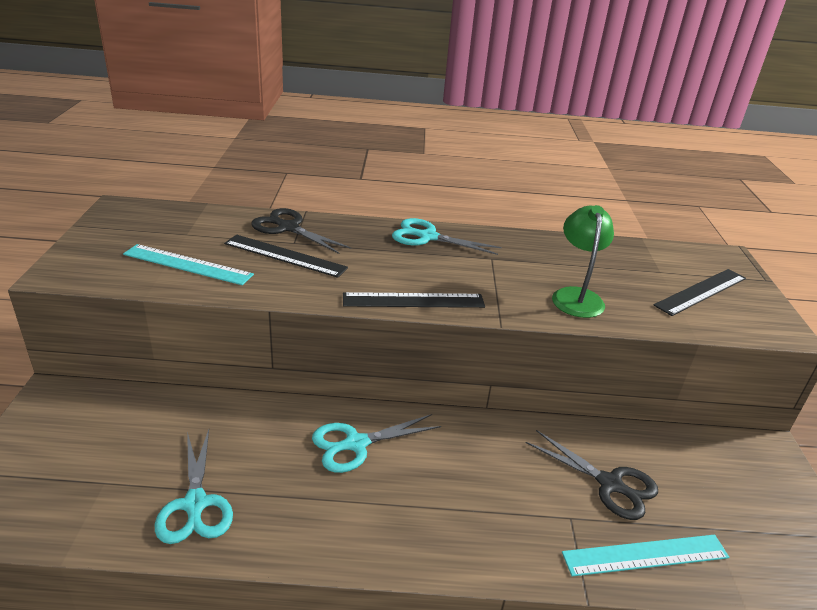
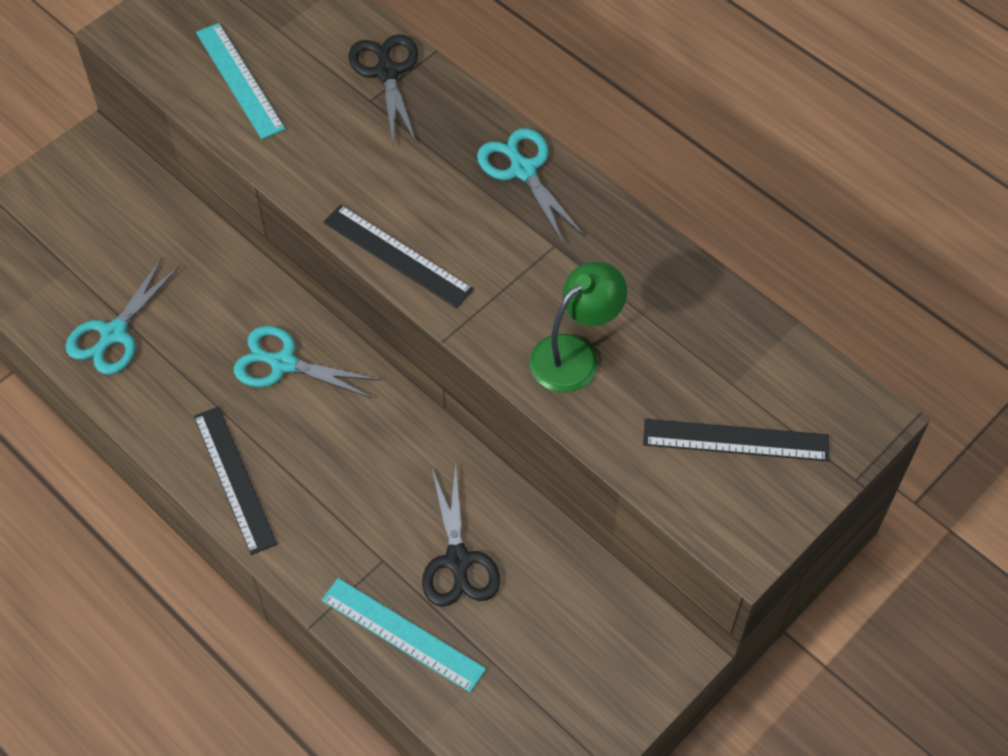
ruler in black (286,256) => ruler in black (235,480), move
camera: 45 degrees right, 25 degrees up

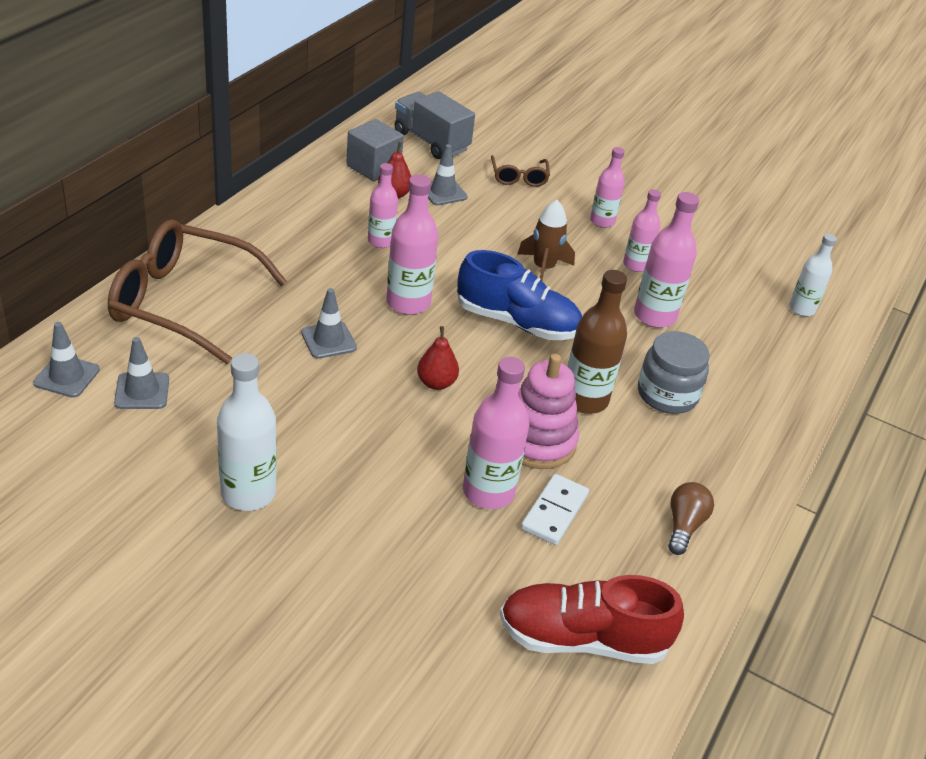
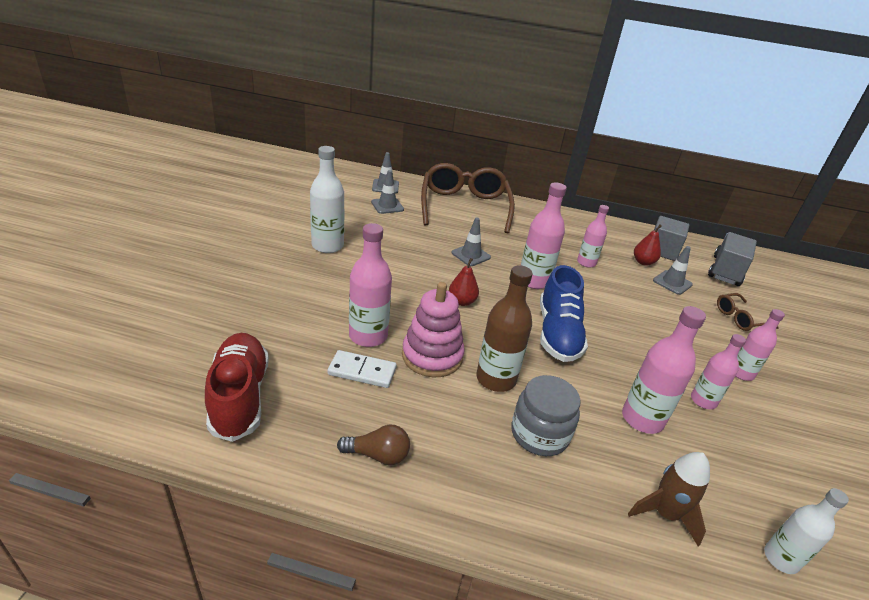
rocket in brown (546,240) => rocket in brown (669,499), move
camera: 75 degrees right, 5 degrees down

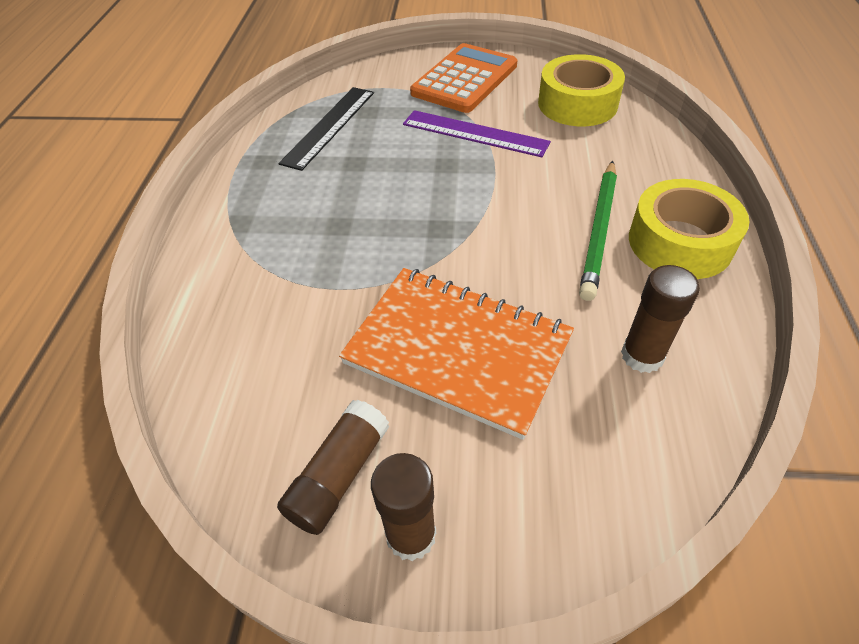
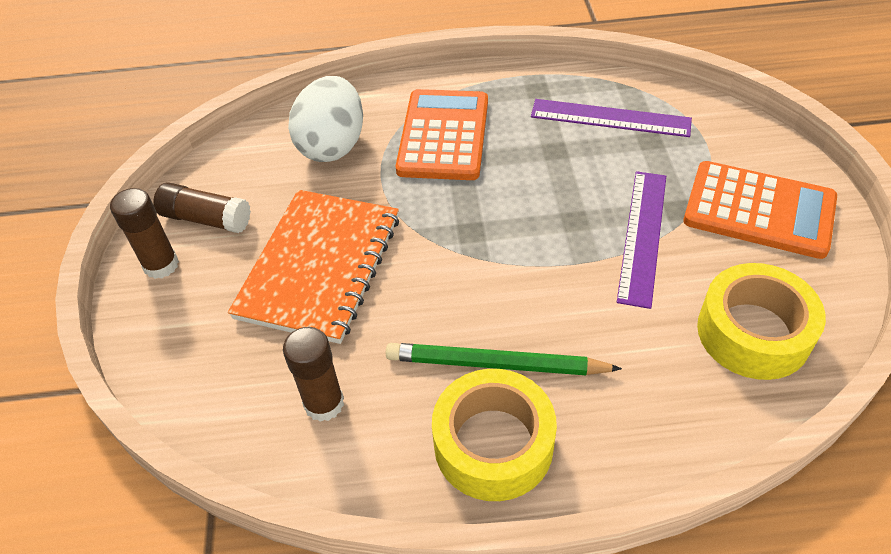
ruler in black (326,129) => ruler in purple (611,118)
nothing => egg in white (325,119)
nothing => calculator in orange (442,134)
camera: 80 degrees right, 0 degrees up

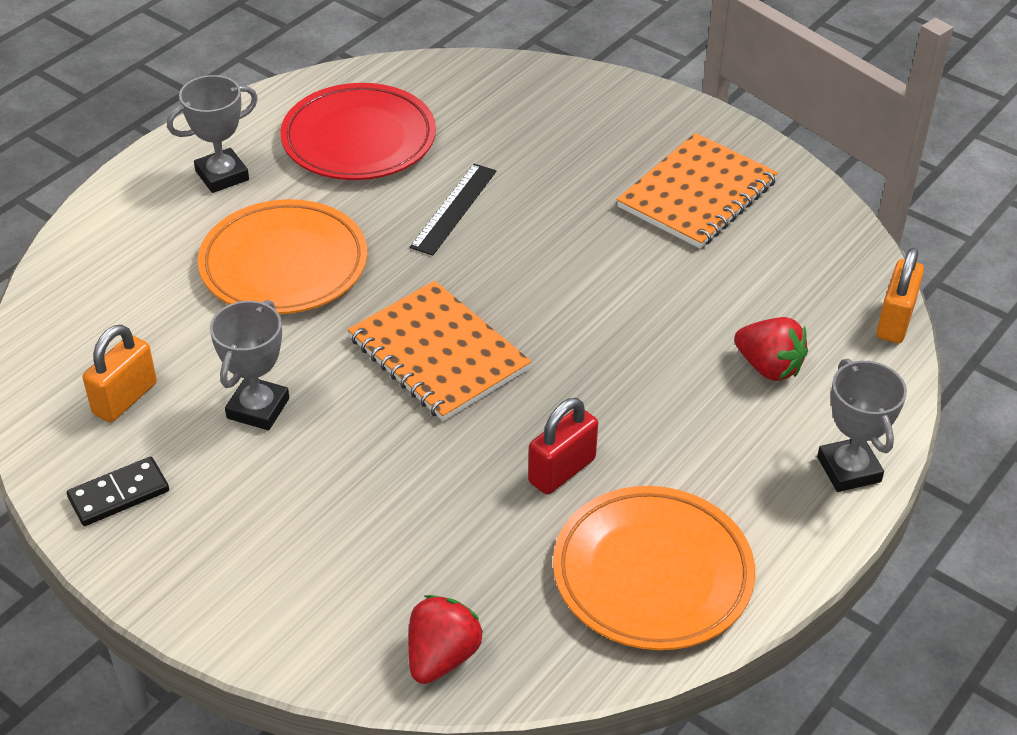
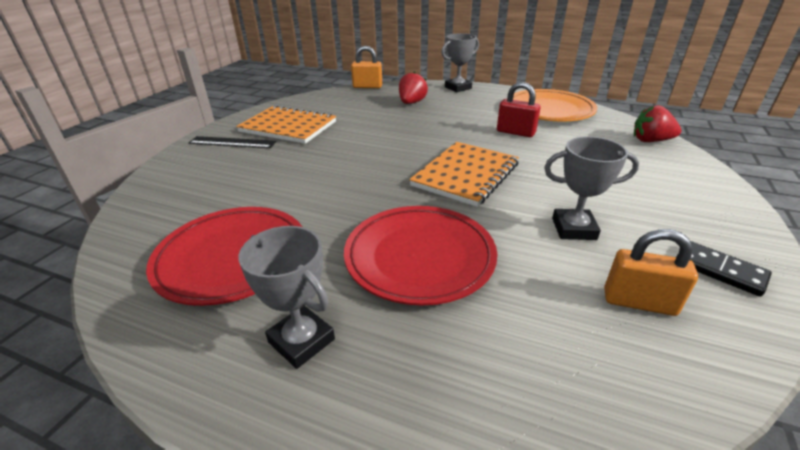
plate in orange (283,256) => plate in red (420,256)
ruler in black (453,210) => ruler in black (233,142), move
camera: 105 degrees left, 10 degrees down

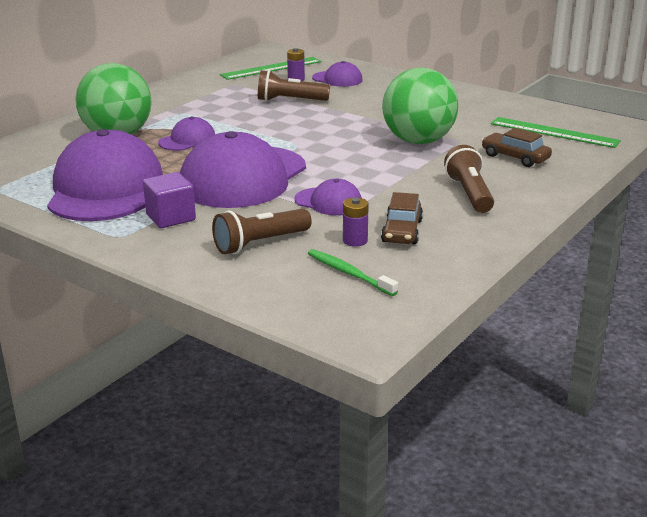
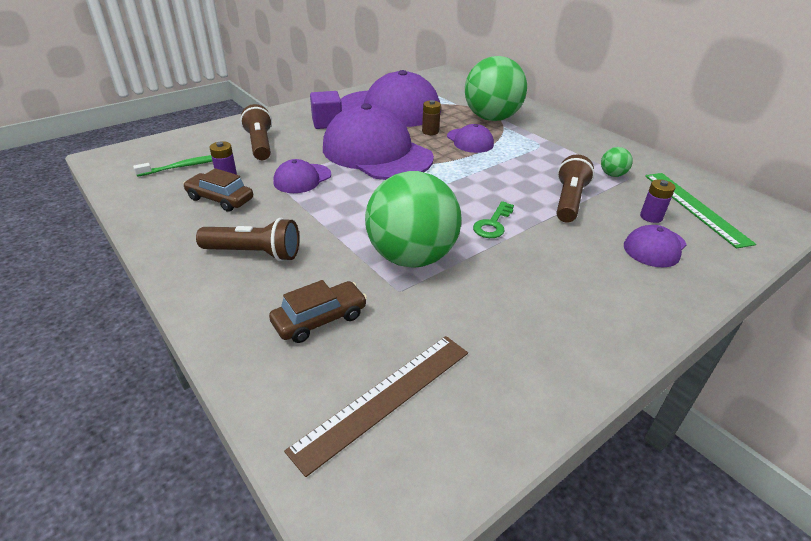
ruler in green (556,132) => ruler in brown (376,406)
nothing => battery in brown (431,117)
nothing => key in green (493,219)
nothing => ball in green (617,162)
camera: 105 degrees right, 10 degrees up

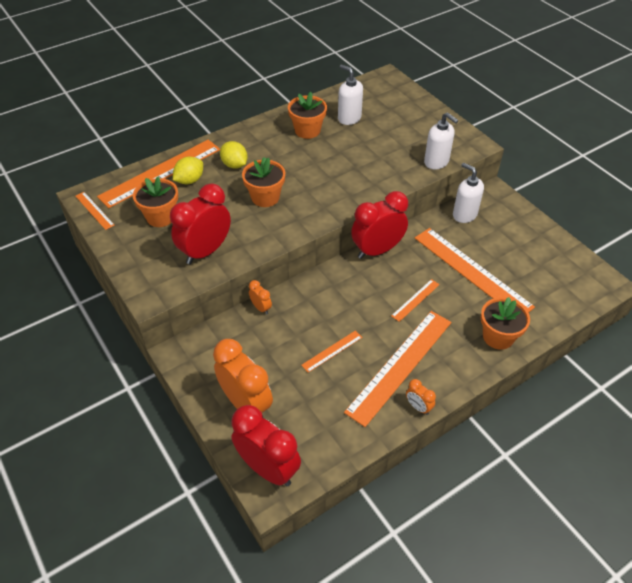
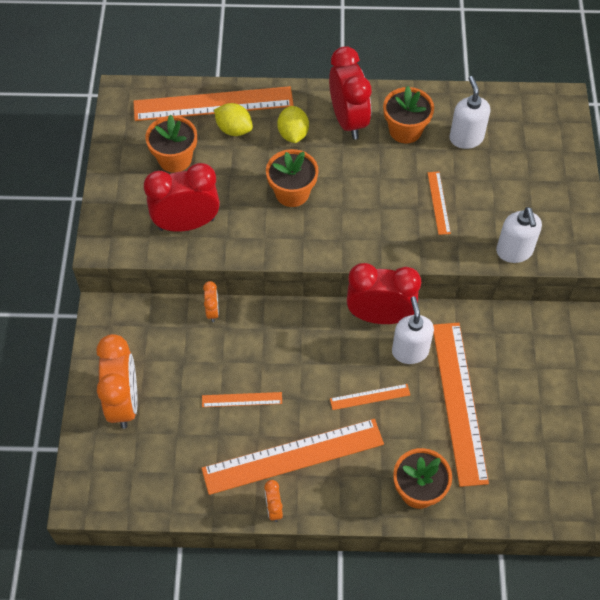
ruler in orange (95,211) => ruler in orange (439,203), move
lemon in yellow (188,170) => lemon in yellow (233,119), 45 degrees clockwise
clock in red (266,445) => clock in red (350,93), move
soap dispenser in white (468,193) => soap dispenser in white (413,330), move
camera: 35 degrees right, 10 degrees up

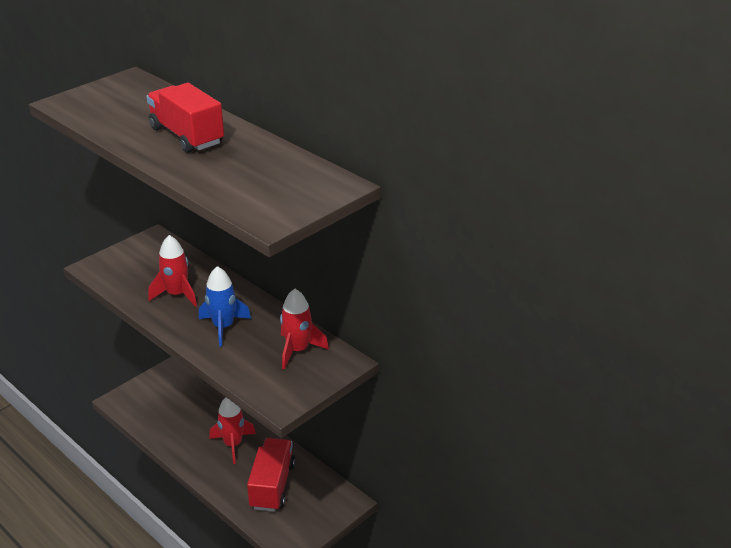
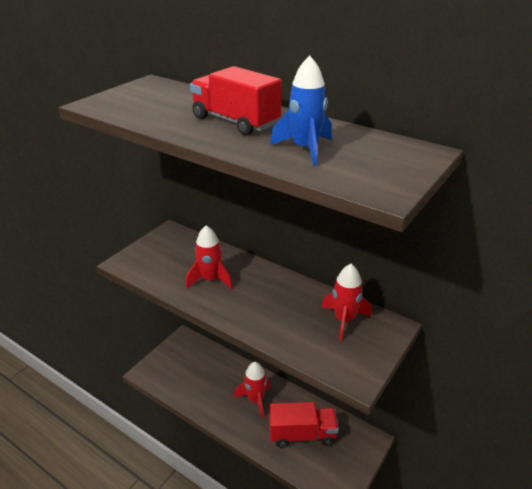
rocket in blue (225,306) => rocket in blue (301,111), move
truck in red (271,475) => truck in red (304,425), 90 degrees clockwise
camera: 10 degrees left, 0 degrees up

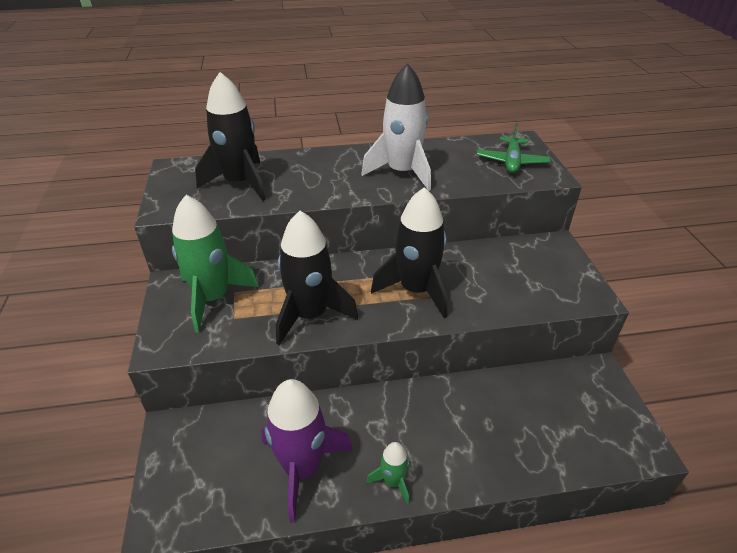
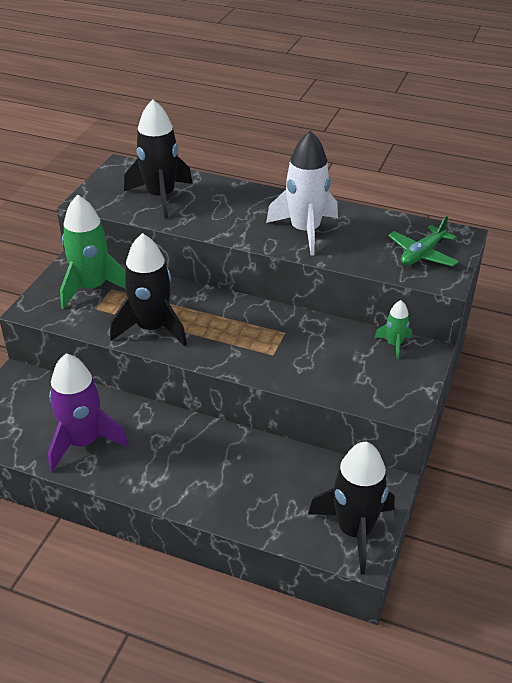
rocket in green (388,473) => rocket in green (393,329), move
rocket in black (409,252) => rocket in black (351,508), move
camera: 30 degrees right, 0 degrees up

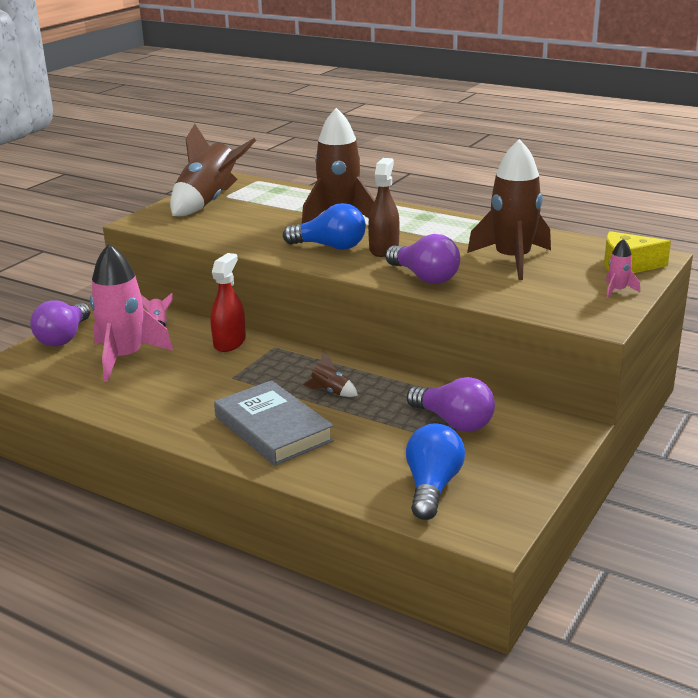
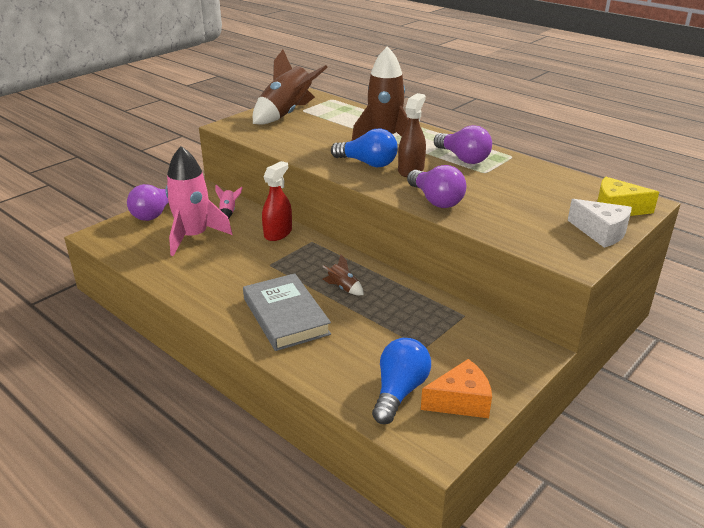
light bulb in purple (451,404) => light bulb in purple (463,144), move
rocket in brown (509,209) => nothing
rocket in pink (622,268) => cheese in white (600,223)
nothing => cheese in orange (456,388)
camera: 10 degrees right, 5 degrees up

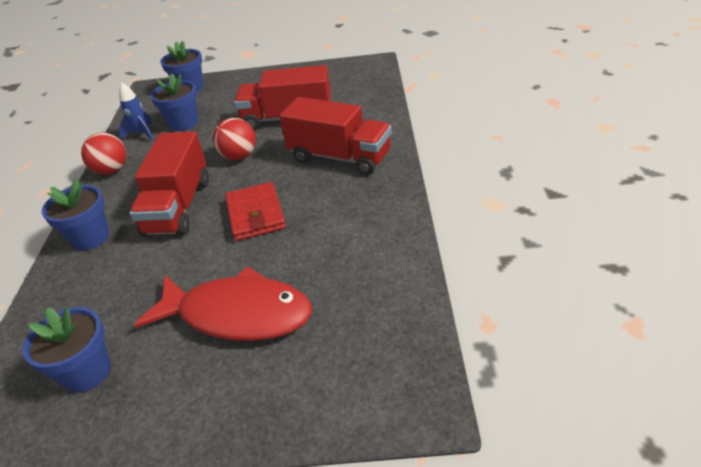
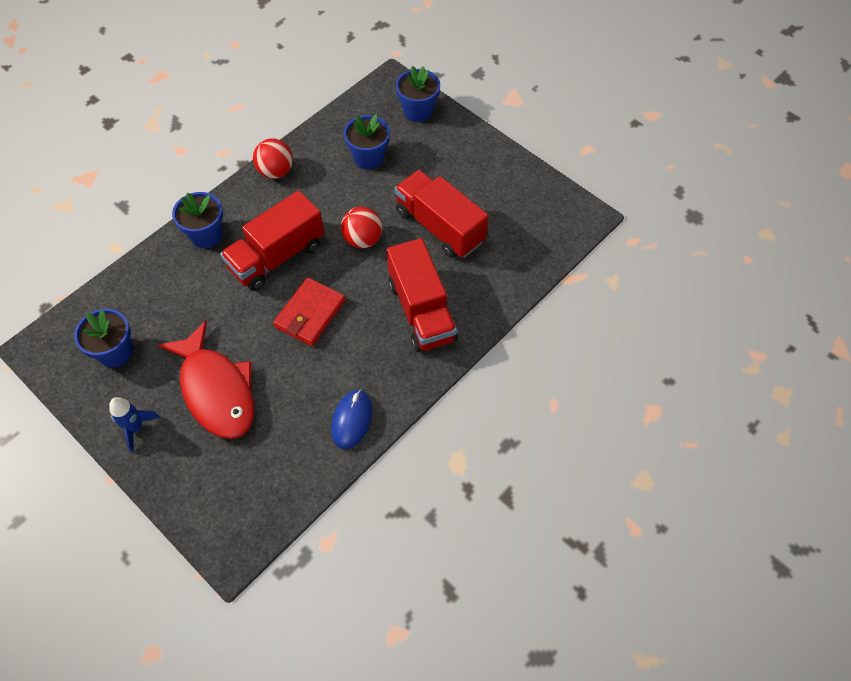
rocket in blue (136,112) => rocket in blue (134,424), move
nothing => mouse in blue (352,419)
camera: 40 degrees right, 20 degrees up

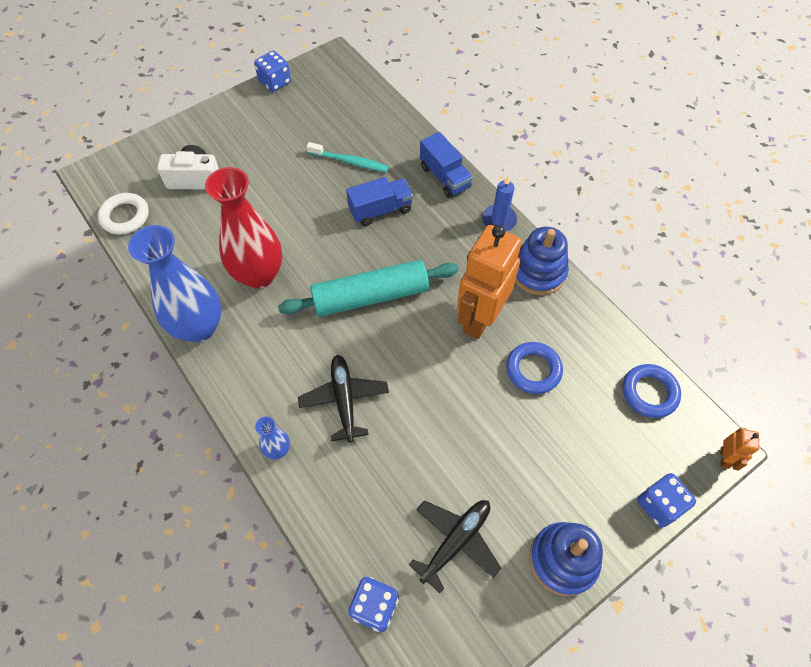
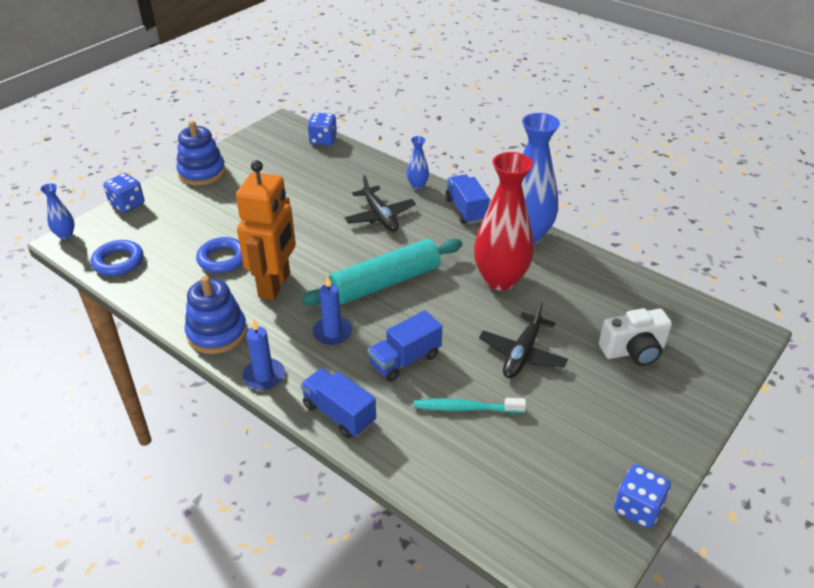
ring in white (123,214) => nothing
plane in black (455,546) => plane in black (523,340), move
robot in orange (740,448) => vase in blue (57,211)
nothing => candle in blue (332,310)
nothing => truck in blue (467,199)
camera: 165 degrees right, 20 degrees down

